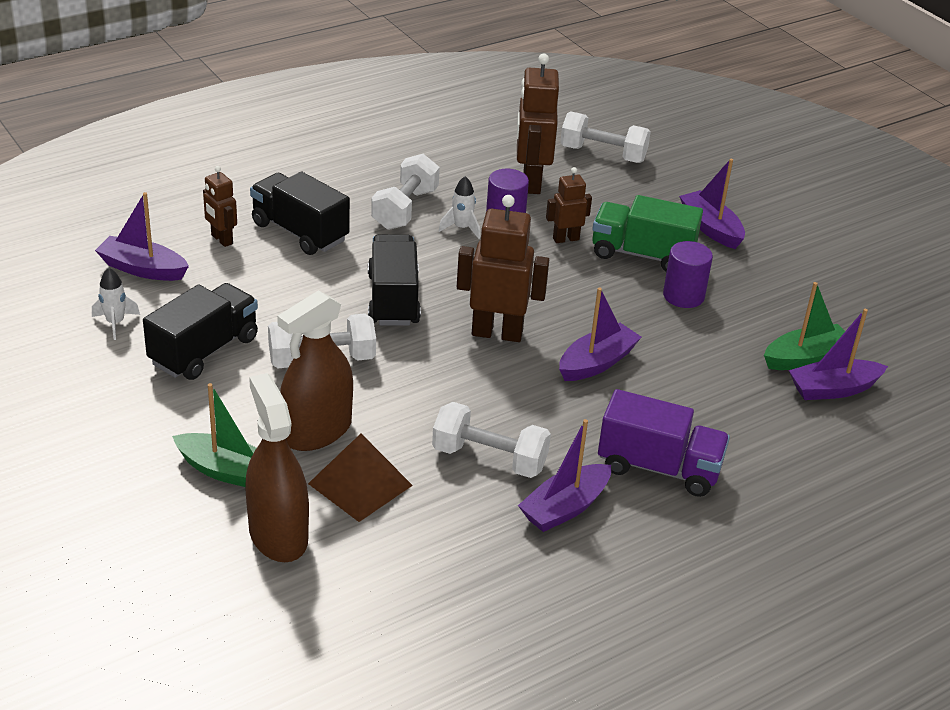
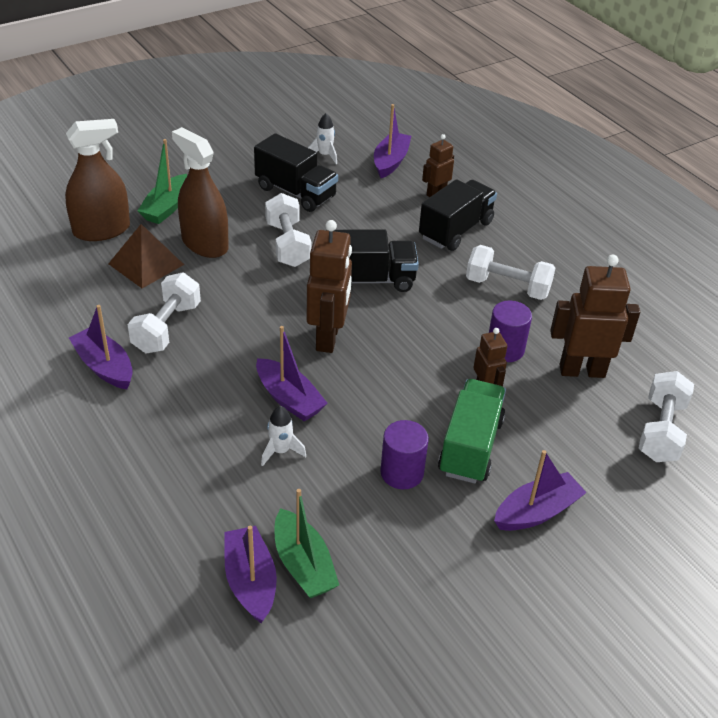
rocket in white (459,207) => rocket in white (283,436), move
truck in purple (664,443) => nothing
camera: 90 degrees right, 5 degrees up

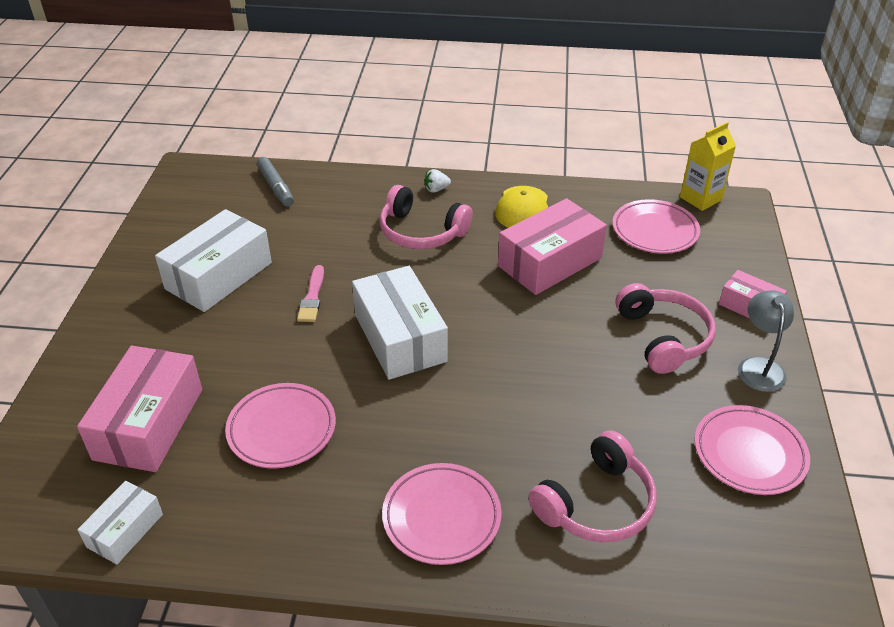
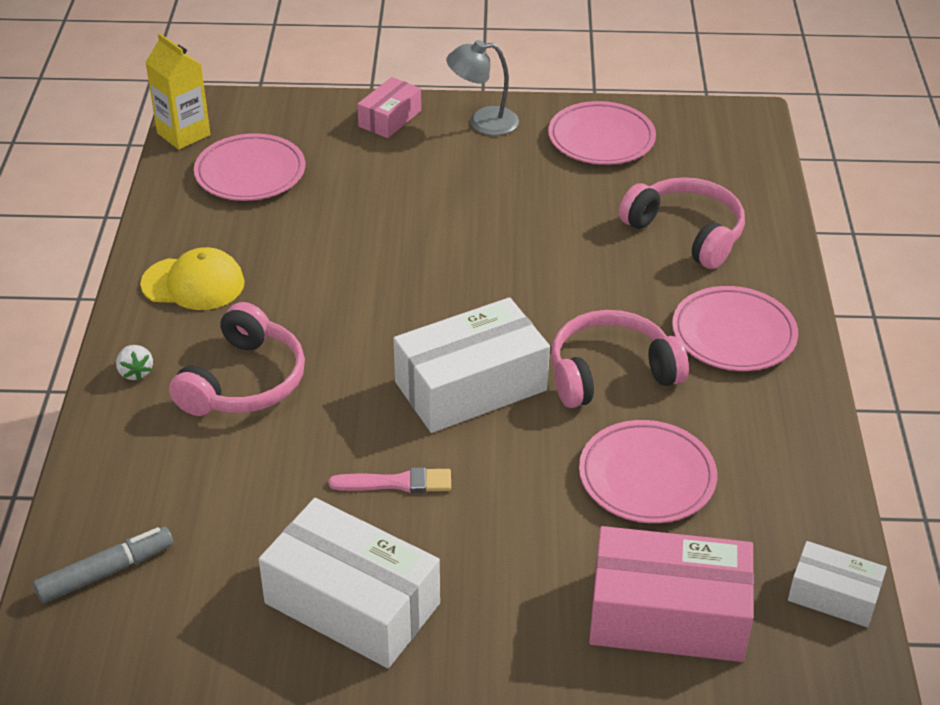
box in pink (552,246) => nothing
headphones in pink (666,328) => headphones in pink (620,359), move
camera: 95 degrees left, 0 degrees up

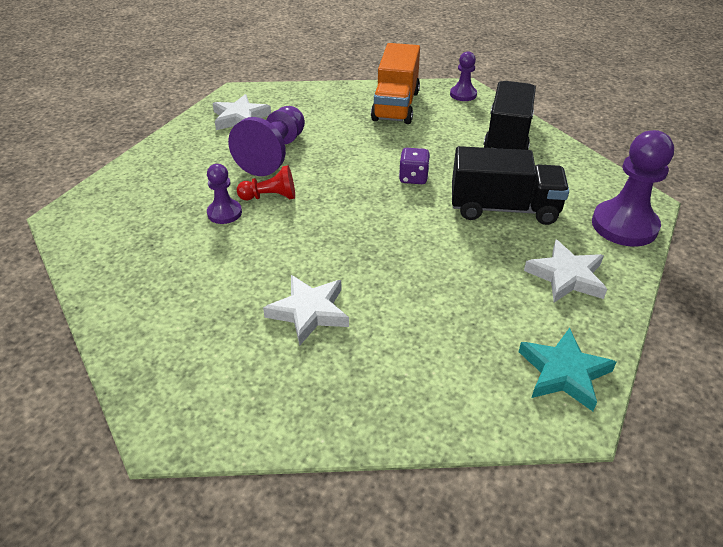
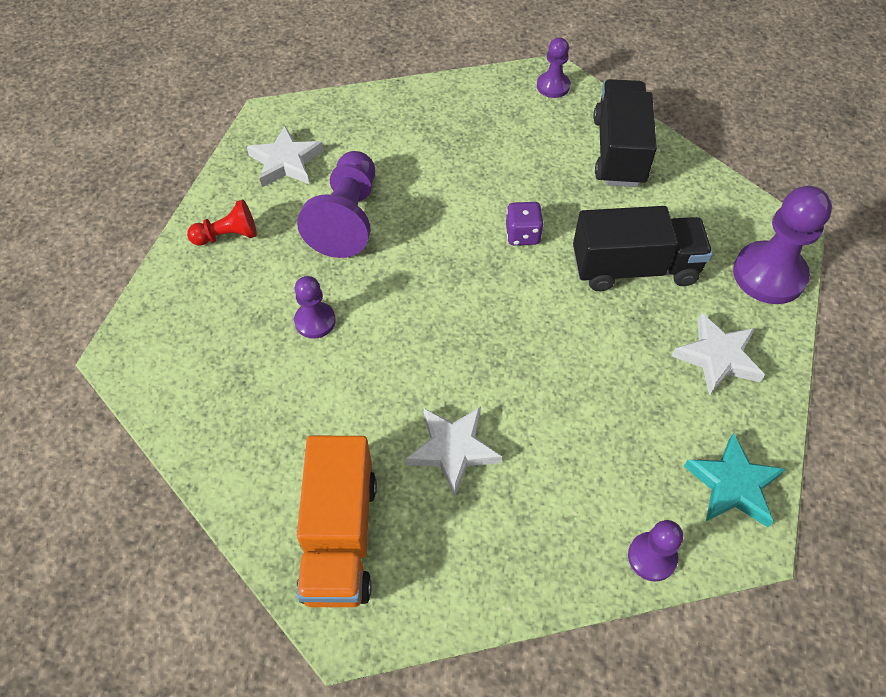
pawn in red (266,182) => pawn in red (222,222), move
truck in orange (395,83) => truck in orange (337,521), move
nothing => pawn in purple (655,550)
camera: 10 degrees left, 15 degrees up

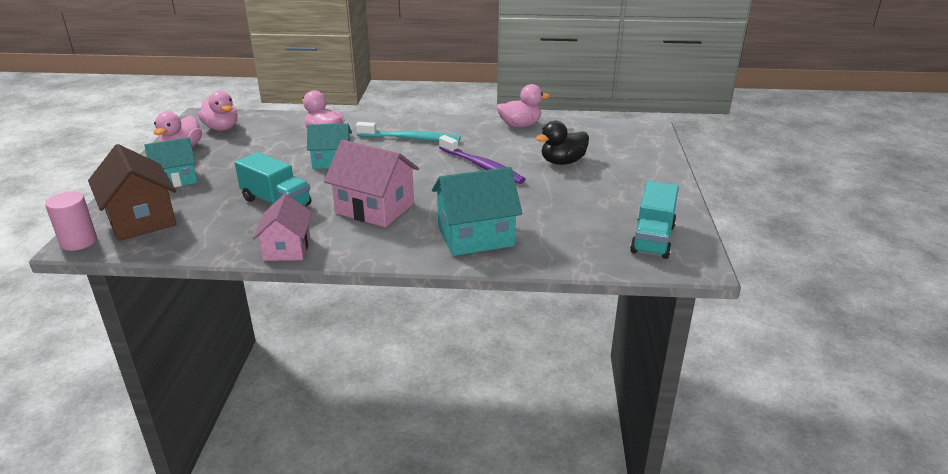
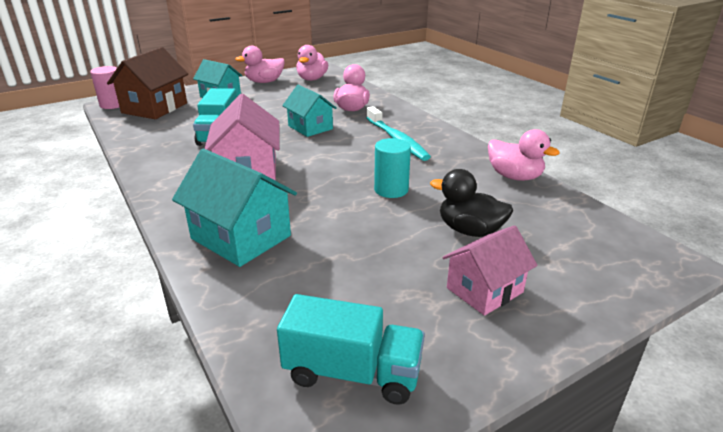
house in pink (282,227) => house in pink (490,270), move
toothbrush in purple (482,159) => cylinder in turquoise (392,168)
truck in turquoise (654,220) => truck in turquoise (351,349), 150 degrees counterclockwise
camera: 55 degrees right, 0 degrees up

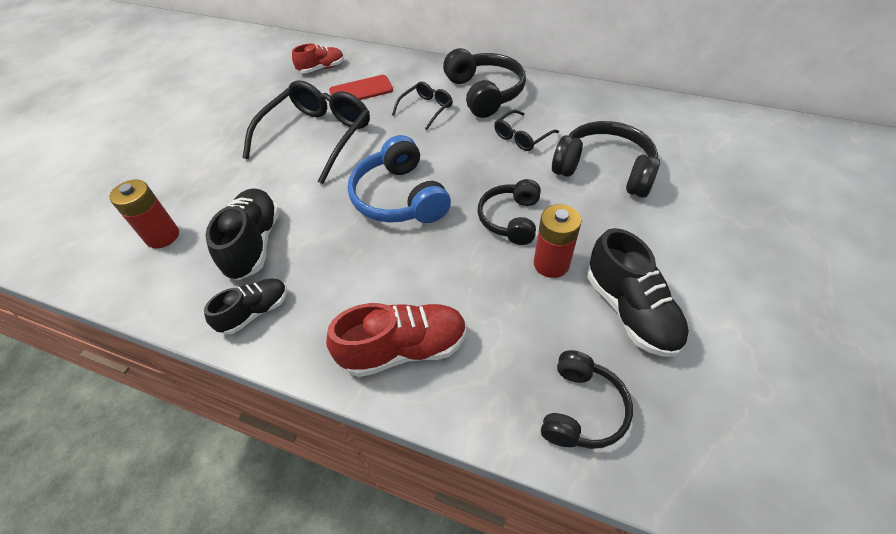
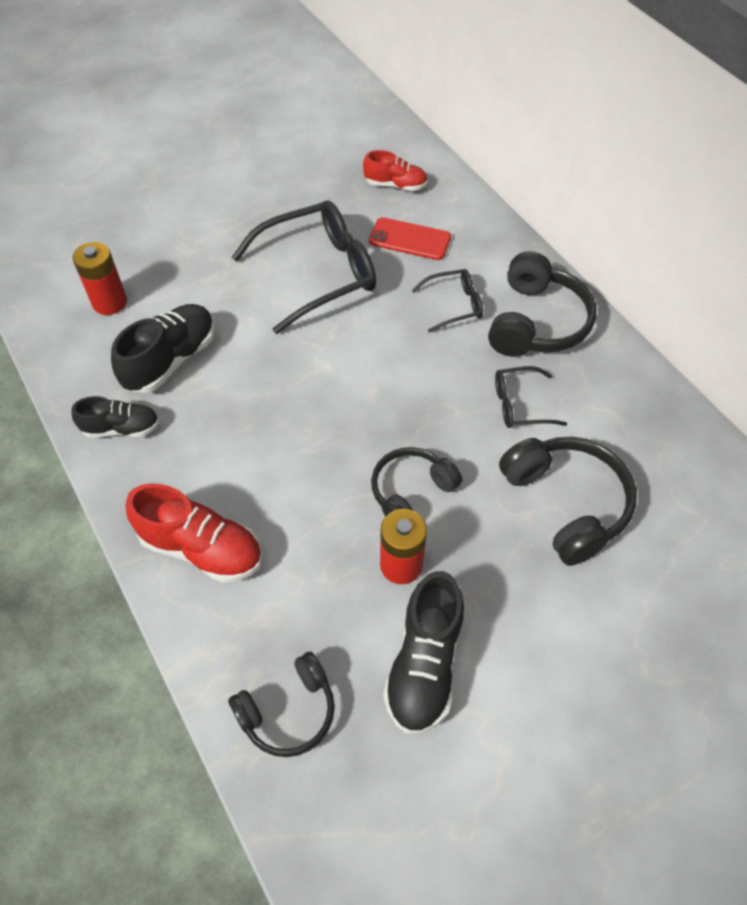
headphones in blue (399,179) => nothing
camera: 35 degrees right, 5 degrees up

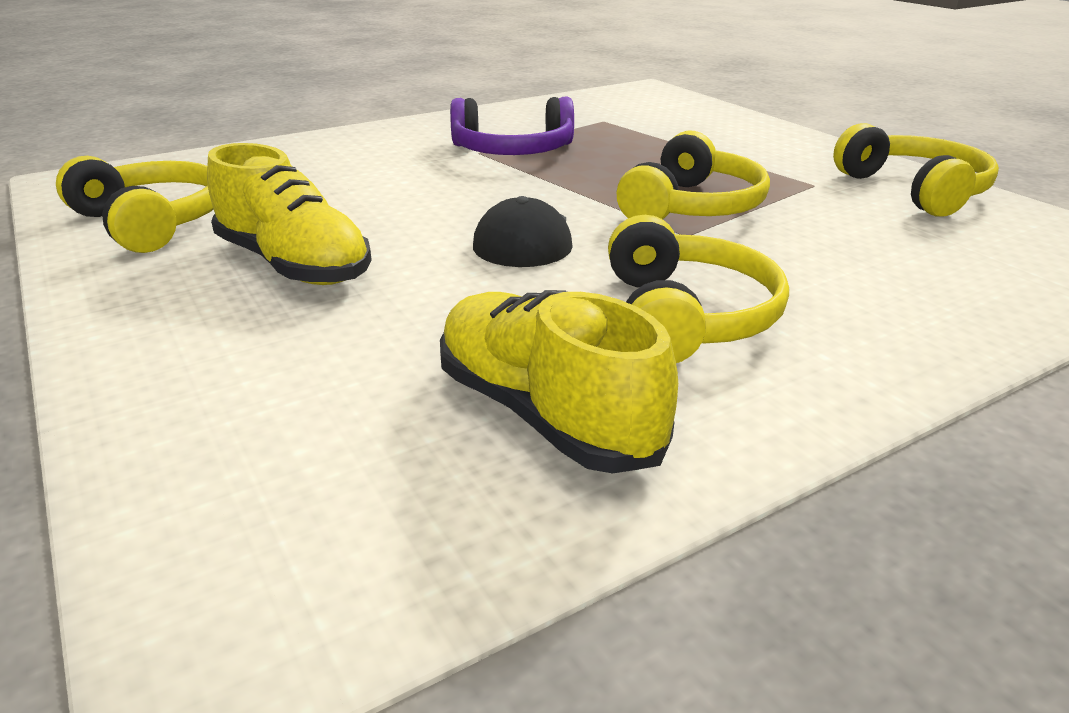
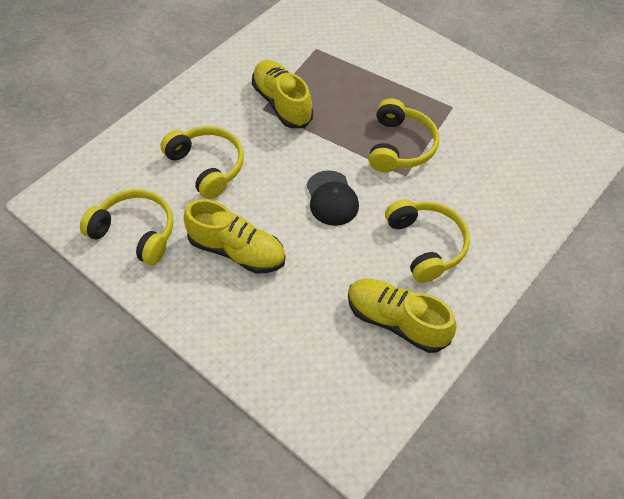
headphones in purple (512,126) => shoe in yellow (282,94)
headphones in yellow (916,170) => headphones in yellow (202,162), move
camera: 20 degrees left, 25 degrees up

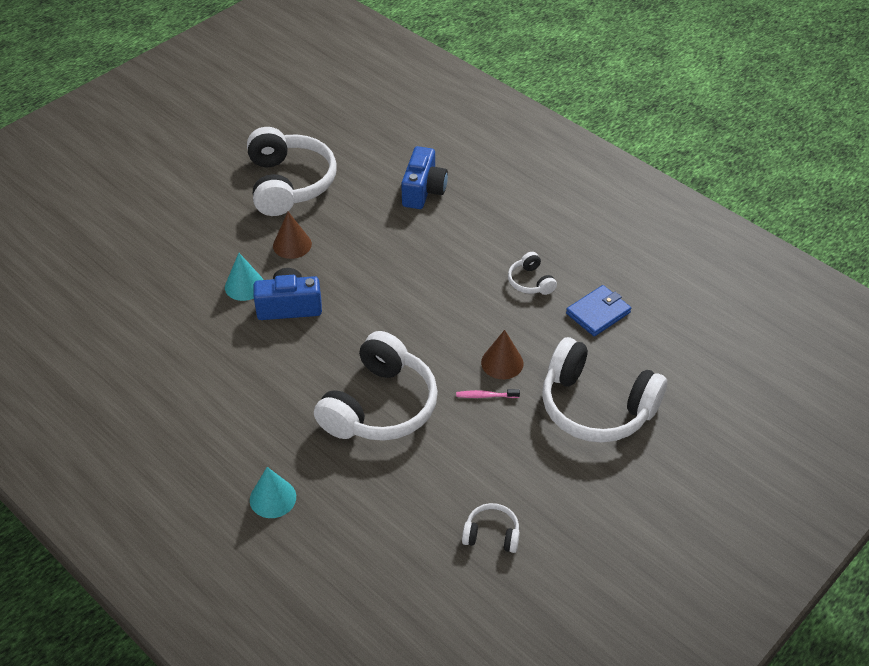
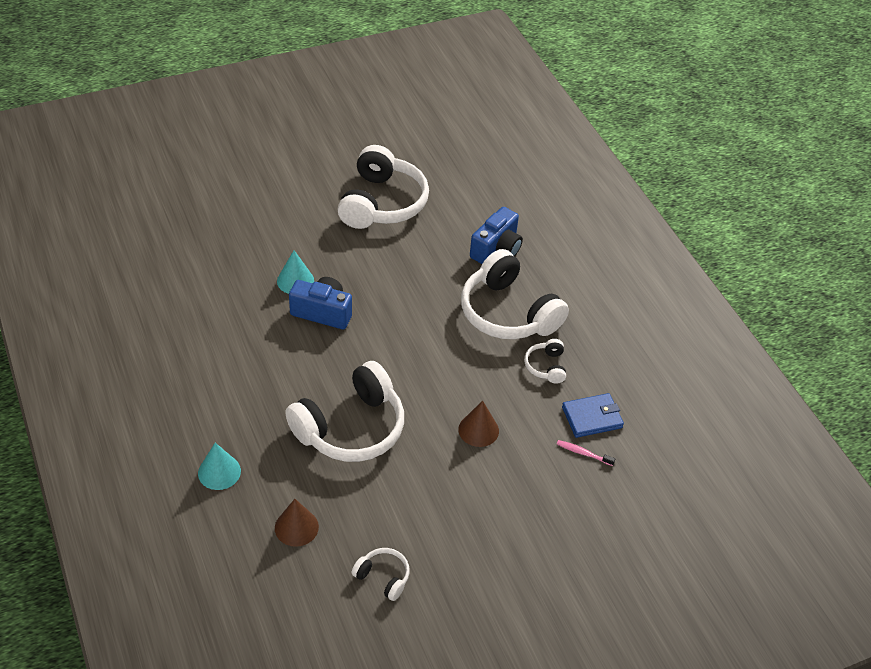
cone in brown (292,235) => cone in brown (297,523), move
toothbrush in pink (488,393) => toothbrush in pink (586,453), move
headphones in white (604,390) => headphones in white (515,294), move
camera: 20 degrees right, 0 degrees up

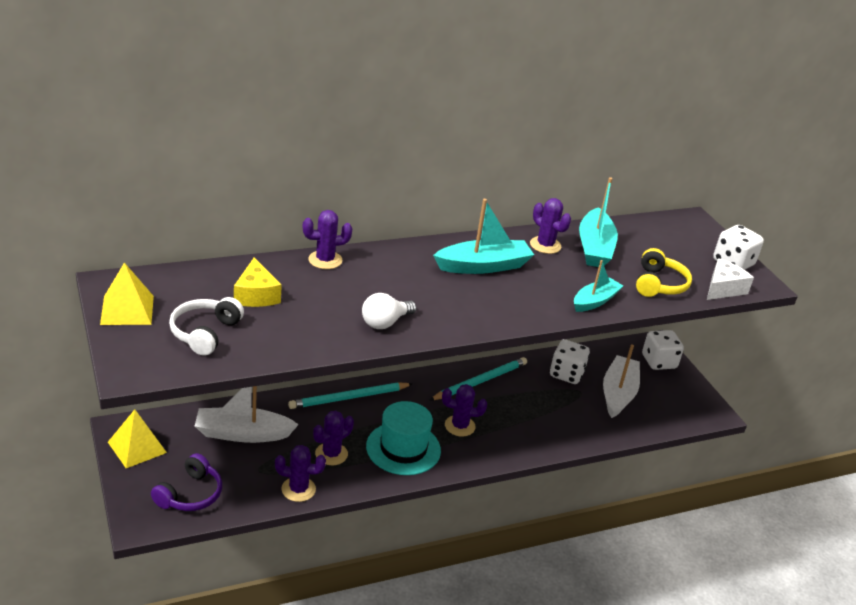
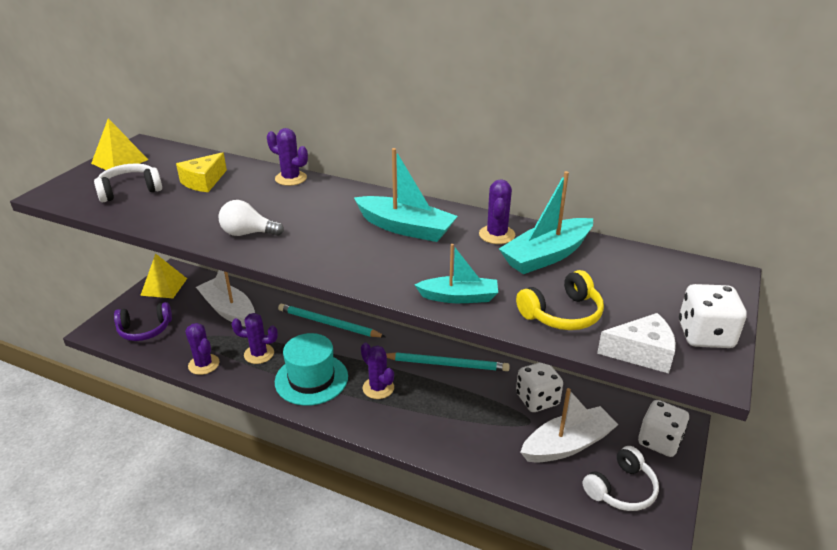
nothing => headphones in white (621,478)
camera: 50 degrees right, 0 degrees up

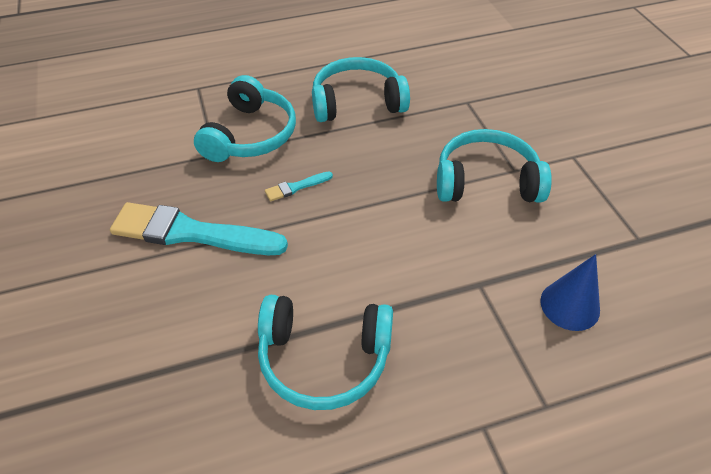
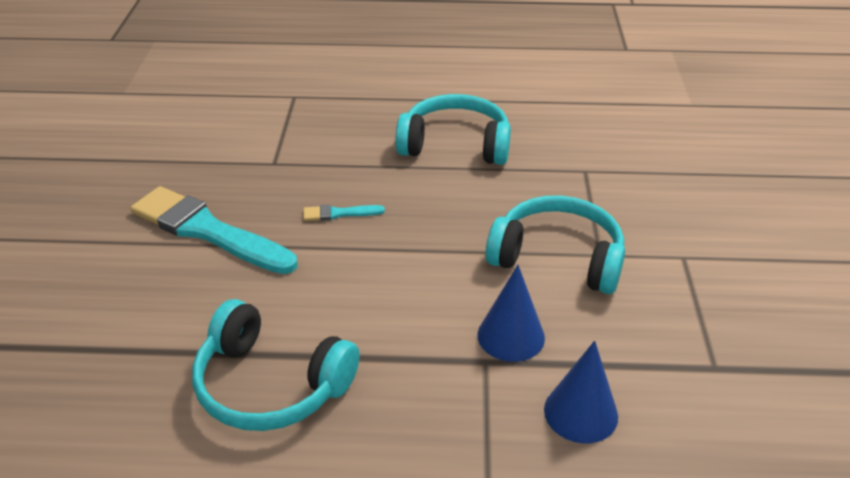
headphones in turquoise (245,118) => nothing
nothing => cone in blue (511,313)
camera: 20 degrees right, 10 degrees down

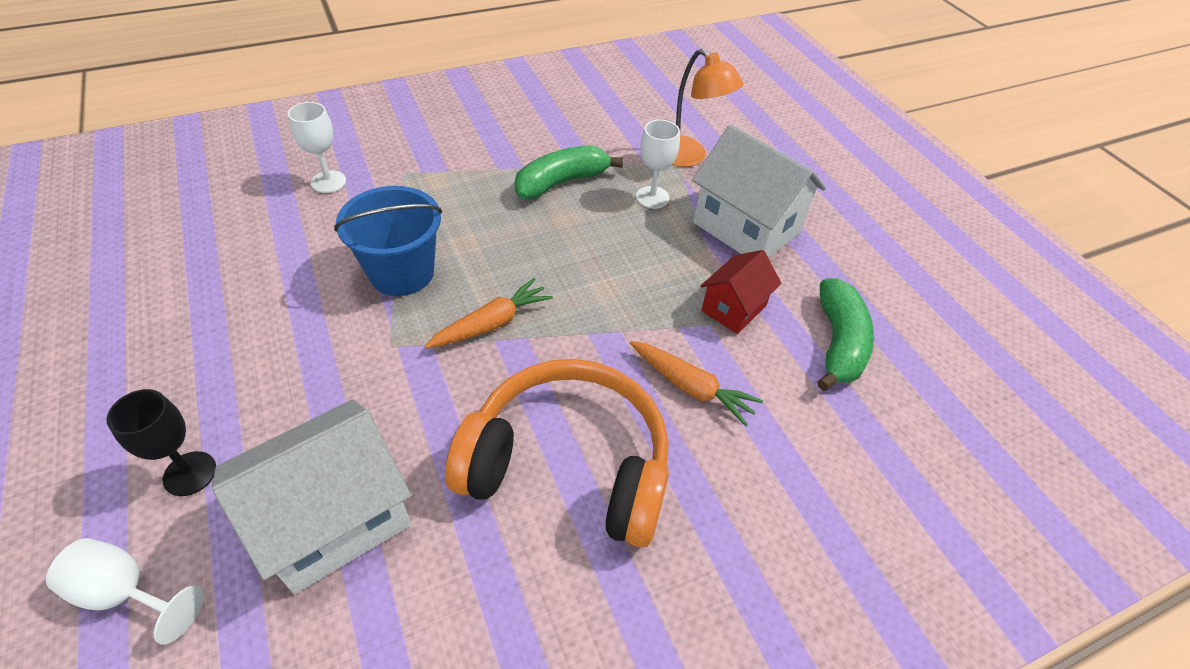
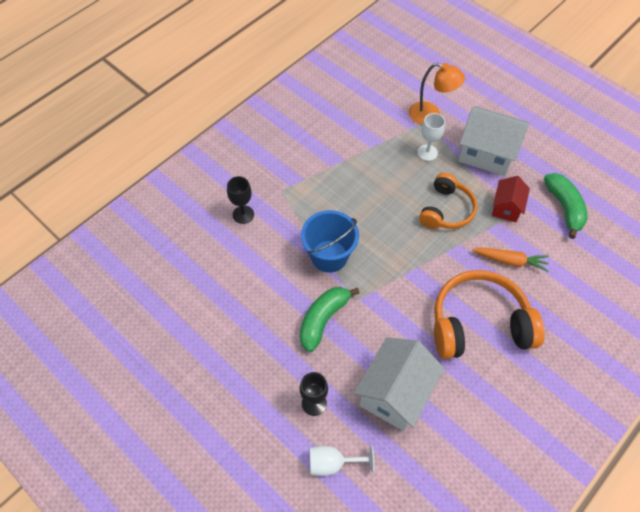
goblet in white (317,147) => goblet in black (240,200)
carrot in orange (489,313) => nothing
banana in green (568,172) => banana in green (329,319), move
nothing => headphones in orange (448,201)
camera: 20 degrees left, 10 degrees up

